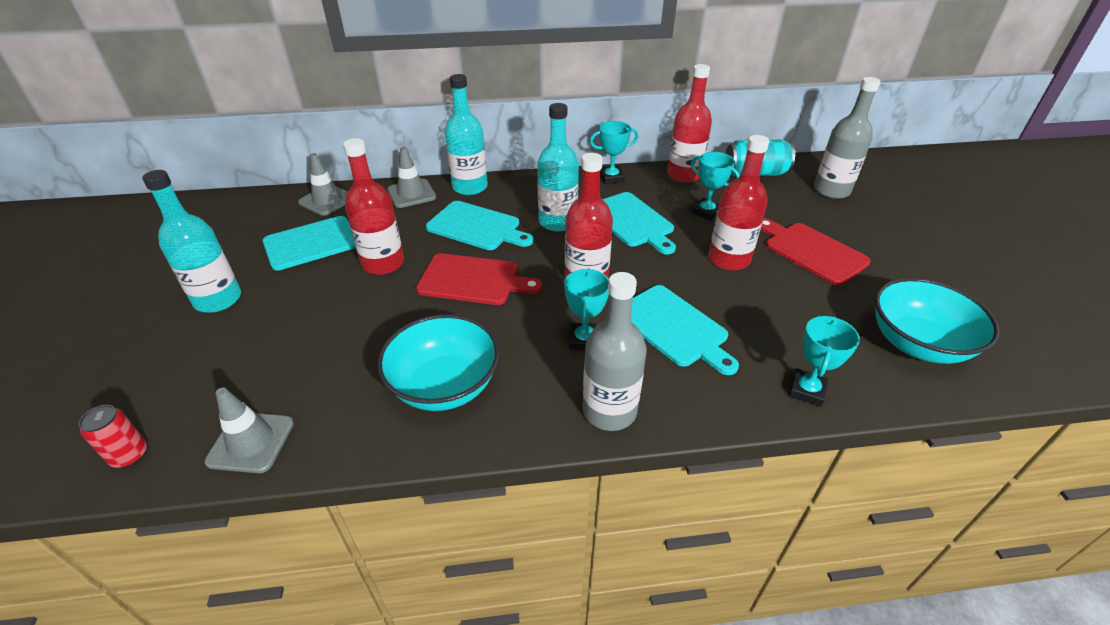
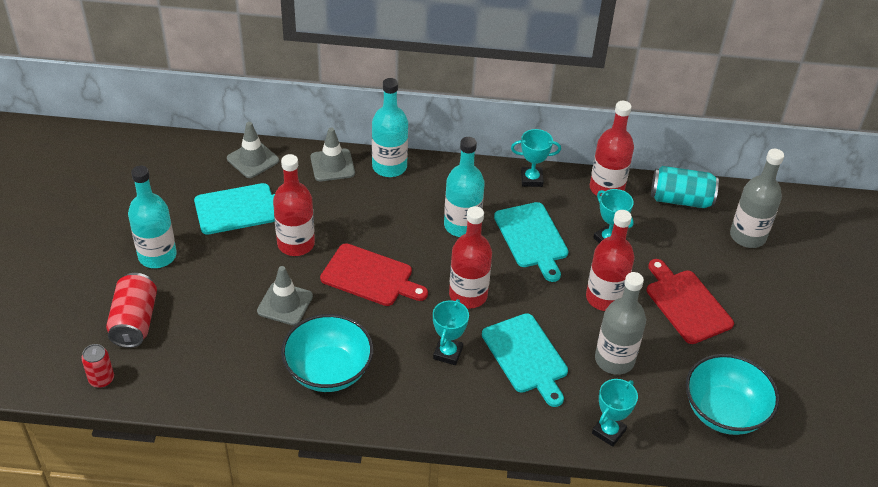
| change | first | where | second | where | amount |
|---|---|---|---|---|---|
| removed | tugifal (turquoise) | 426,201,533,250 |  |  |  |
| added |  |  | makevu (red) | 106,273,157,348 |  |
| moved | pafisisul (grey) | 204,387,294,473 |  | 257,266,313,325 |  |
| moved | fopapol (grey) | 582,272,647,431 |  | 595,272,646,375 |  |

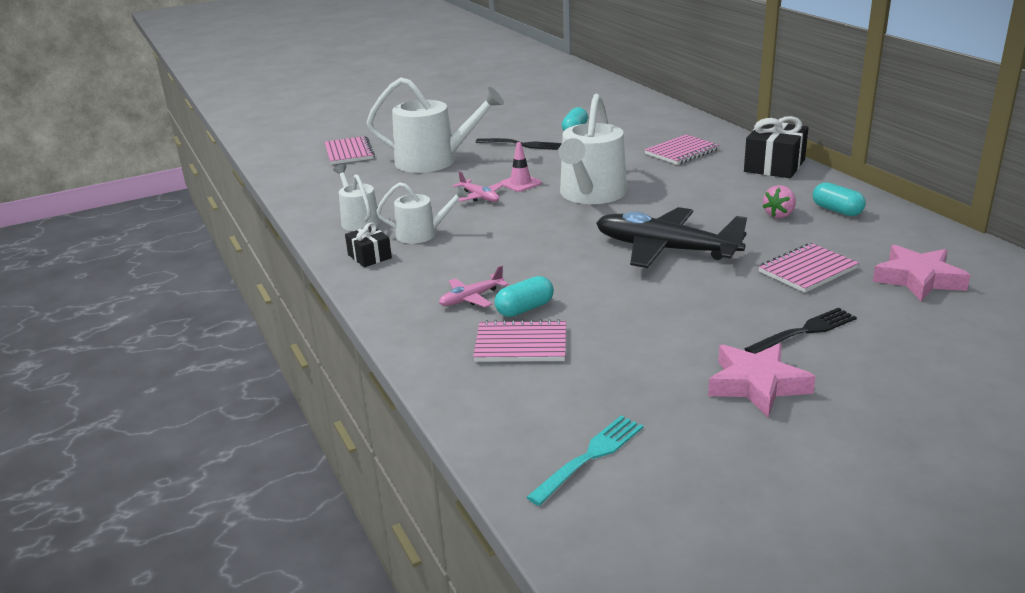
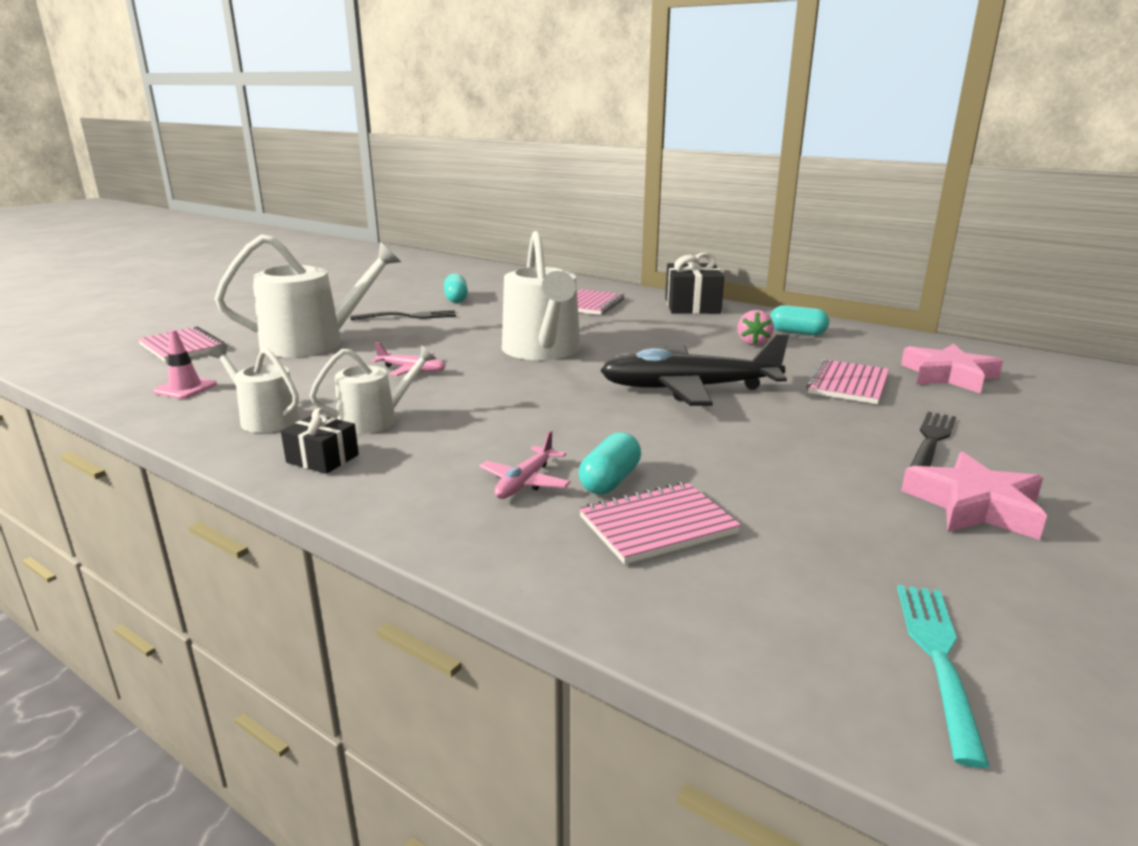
| change | first | where | second | where | amount |
|---|---|---|---|---|---|
| moved | pafisisul (pink) | 500,142,542,192 |  | 153,330,217,399 |  |

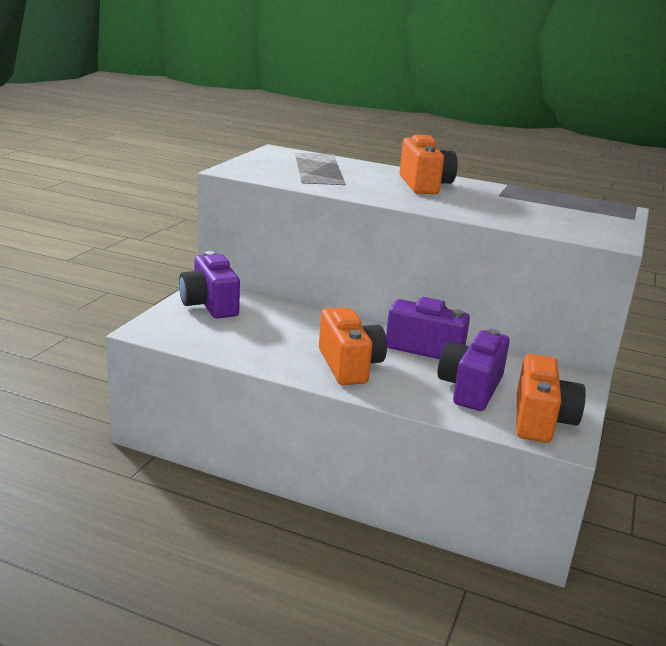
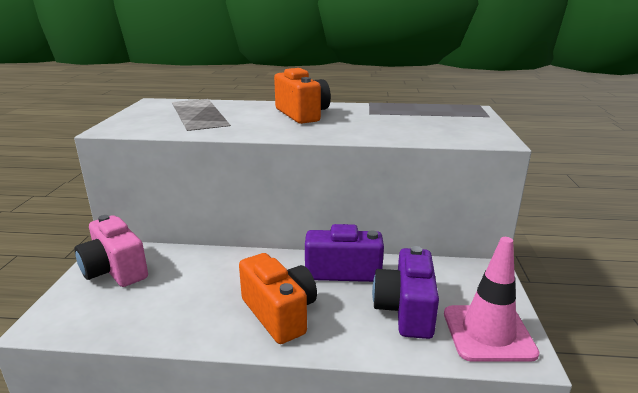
| change | first | where | second | where | amount |
|---|---|---|---|---|---|
| replaced | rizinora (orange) | 516,354,586,443 | pafisisul (pink) | 444,237,540,362 |  |
| recoloured | rizinora (purple) | 179,251,240,319 | rizinora (pink) | 75,215,148,287 |  |

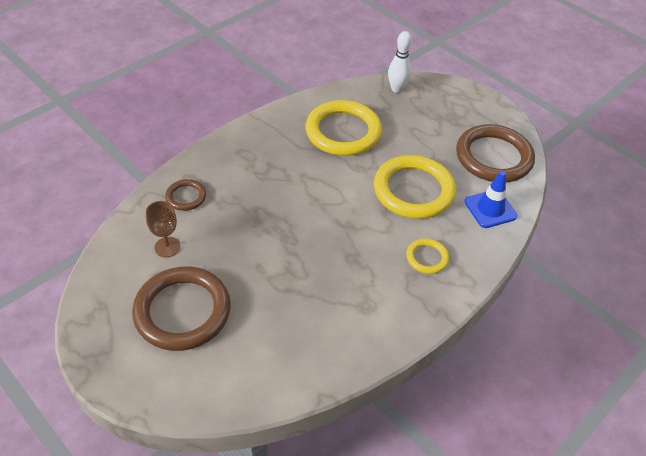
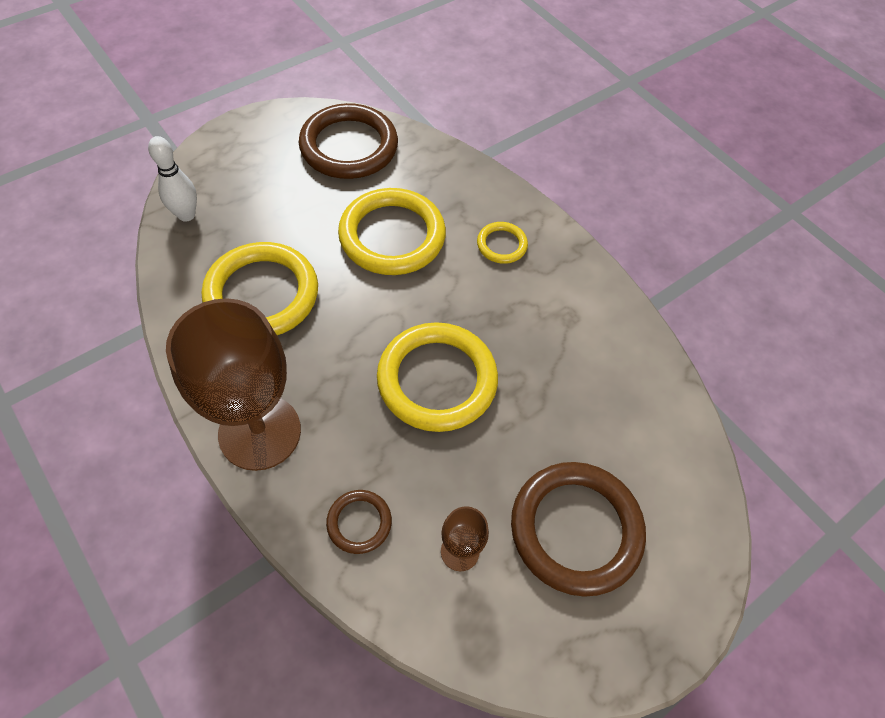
| change | first | where | second | where | amount |
|---|---|---|---|---|---|
| removed | pafisisul (blue) | 464,171,518,228 |  |  |  |
| added |  |  | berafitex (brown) | 166,298,301,471 |  |
| added |  |  | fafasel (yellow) | 377,322,498,432 |  |

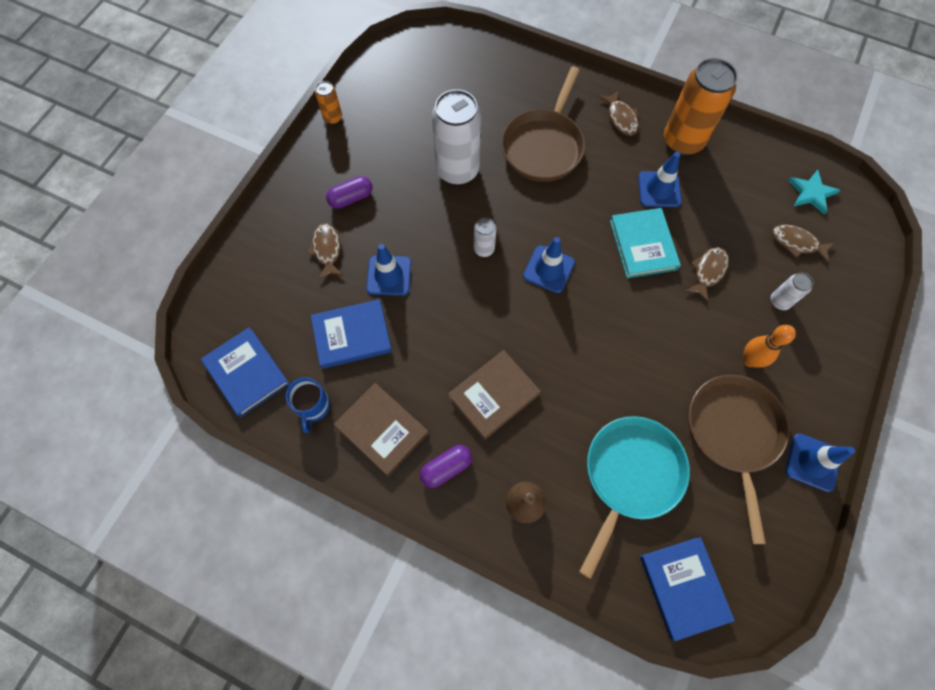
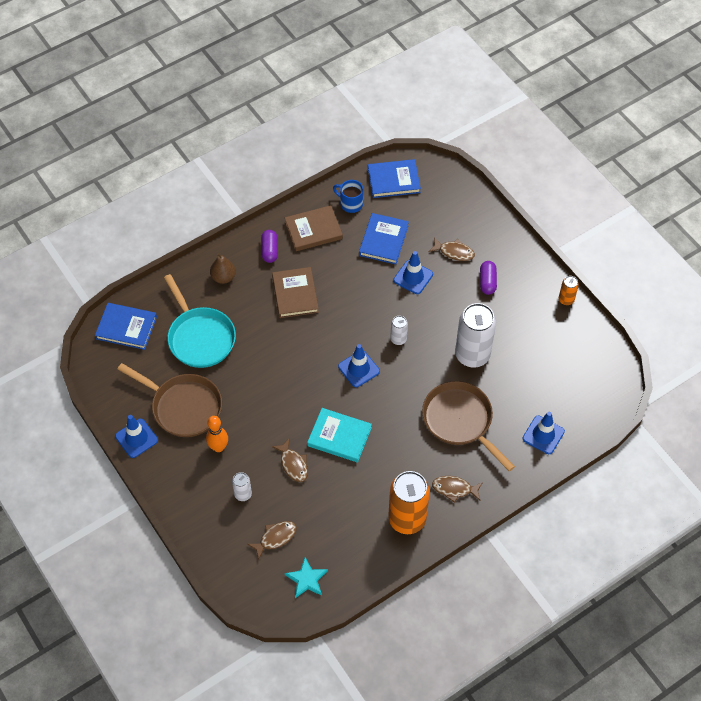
| change | first | where | second | where | amount |
|---|---|---|---|---|---|
| moved | pafisisul (blue) | 638,152,682,207 |  | 523,412,565,454 |  |

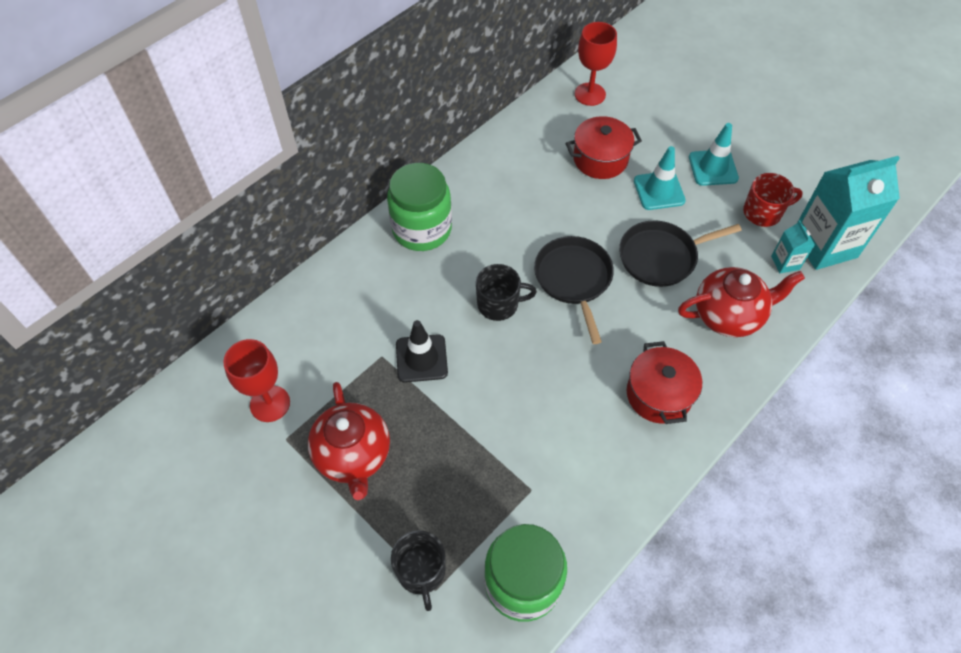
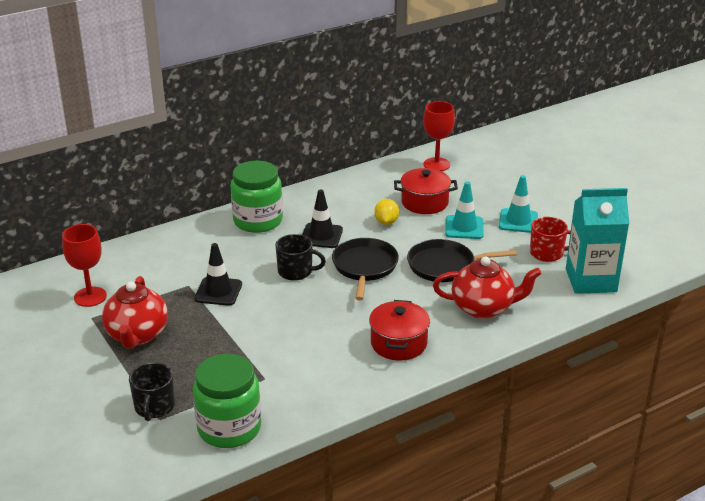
| change | first | where | second | where | amount |
|---|---|---|---|---|---|
| removed | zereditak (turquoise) | 771,221,815,273 |  |  |  |
| added |  |  | pafisisul (black) | 302,189,343,248 |  |
| added |  |  | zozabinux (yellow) | 374,199,399,225 |  |

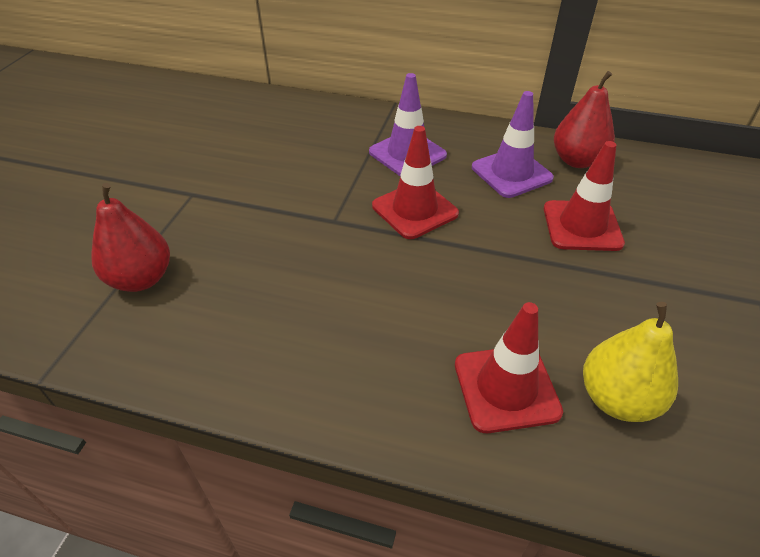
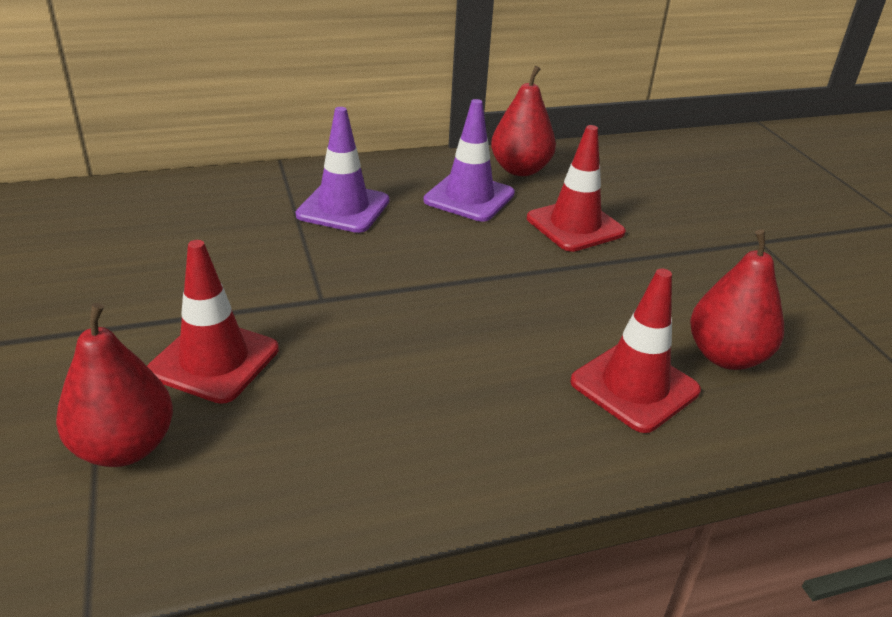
| change | first | where | second | where | amount |
|---|---|---|---|---|---|
| moved | pafisisul (red) | 372,126,459,239 |  | 147,240,279,404 |  |
| recoloured | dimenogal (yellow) | 583,302,678,422 | dimenogal (red) | 690,229,784,370 |  |

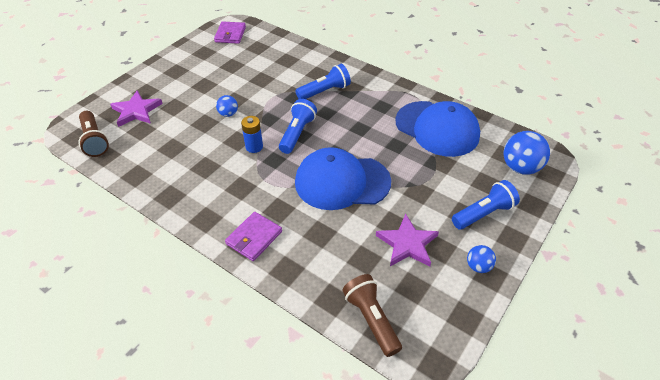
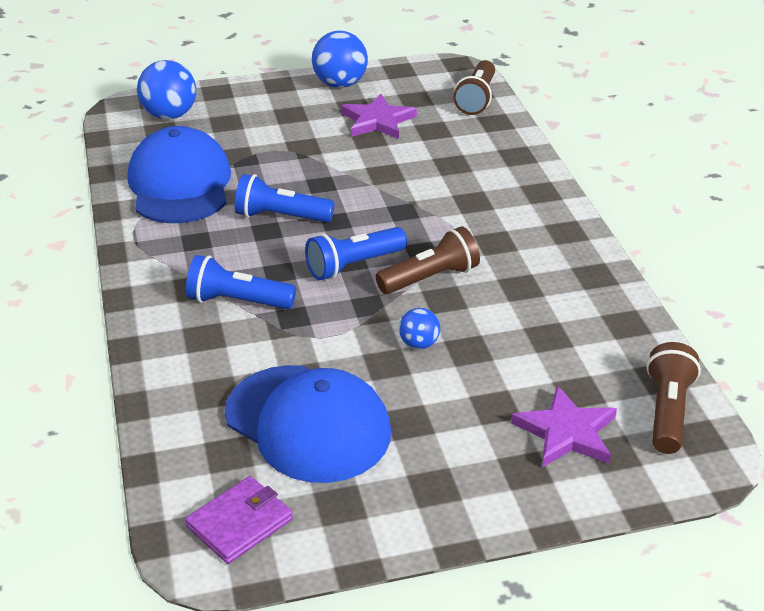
| change | first | where | second | where | amount |
|---|---|---|---|---|---|
| removed | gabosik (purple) | 225,212,282,261 |  |  |  |
| moved | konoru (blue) | 295,147,391,210 |  | 225,365,391,483 |  |
| moved | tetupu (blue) | 452,180,520,230 |  | 235,174,334,222 |  |
| replaced | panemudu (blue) | 241,116,263,153 | tetupu (brown) | 376,226,480,294 |  |
| resized | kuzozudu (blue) | 467,245,496,273 |  | 312,31,368,88 | x1.82 |

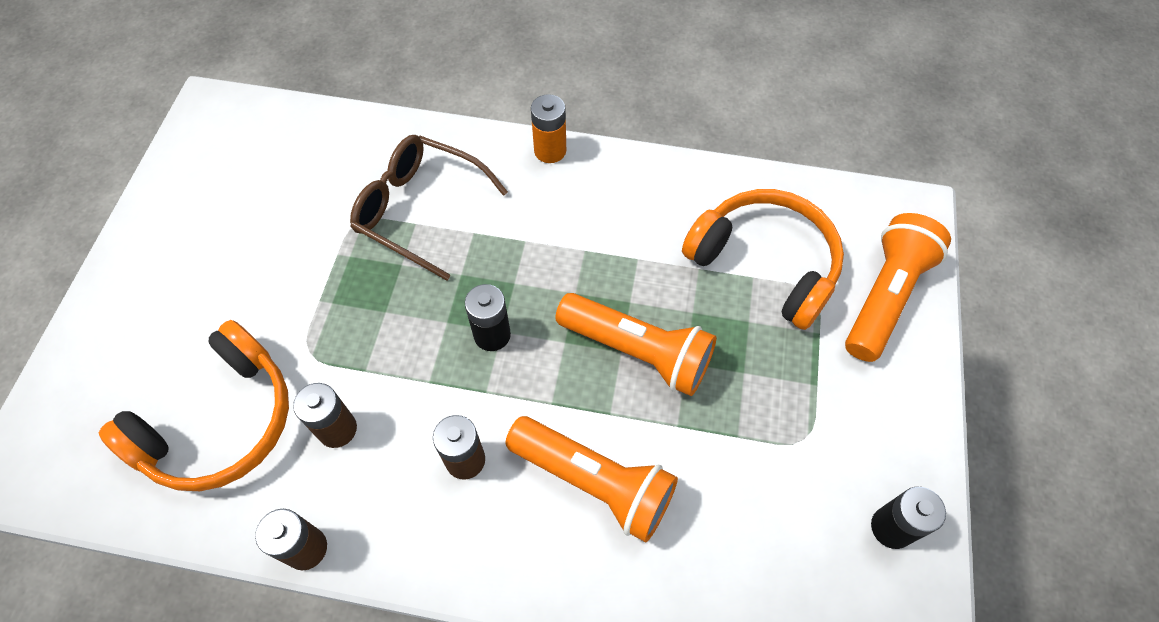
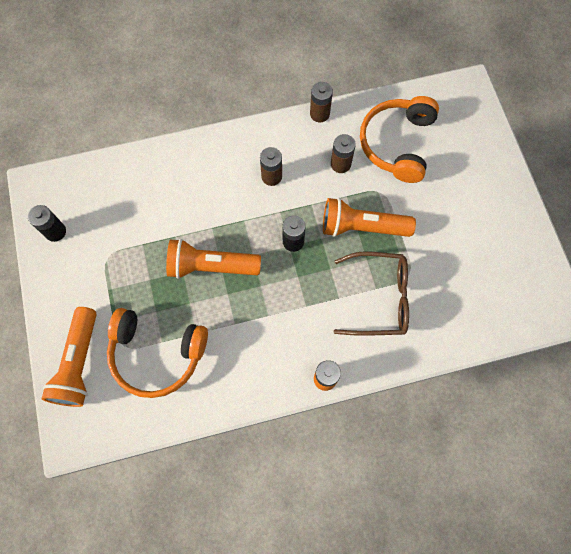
| change | first | where | second | where | amount |
|---|---|---|---|---|---|
| moved | tetupu (orange) | 506,416,678,542 |  | 323,198,416,237 |  |

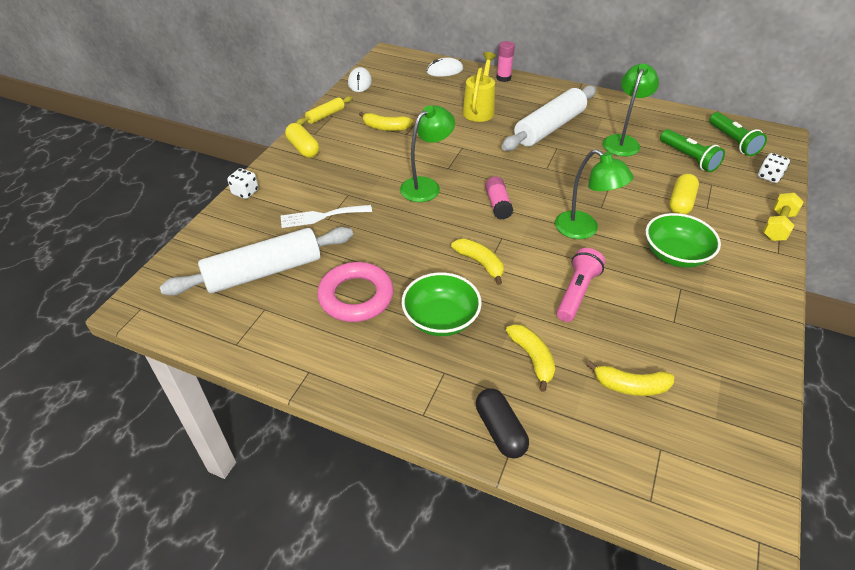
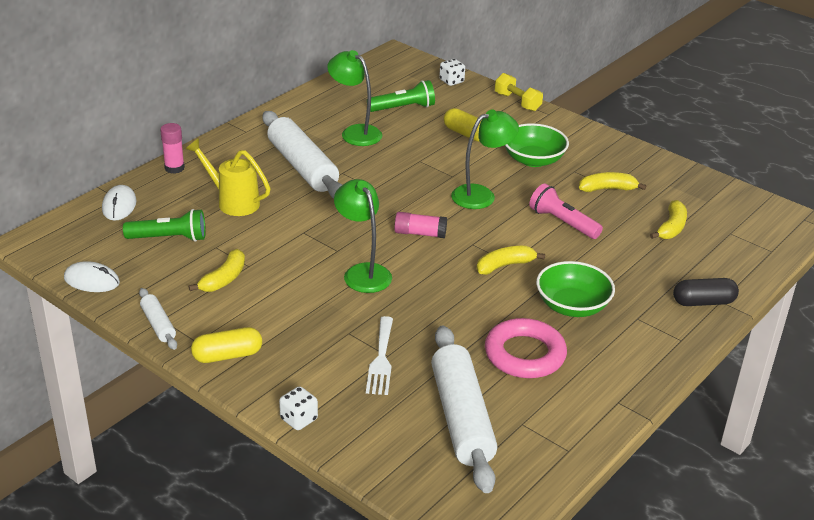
| change | first | where | second | where | amount |
|---|---|---|---|---|---|
| moved | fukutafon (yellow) | 506,324,555,392 |  | 579,172,646,192 |  |
| moved | tetupu (green) | 709,112,767,156 |  | 123,209,206,242 |  |
| recoloured | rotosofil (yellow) | 296,96,353,125 | rotosofil (white) | 139,288,177,350 |  |

